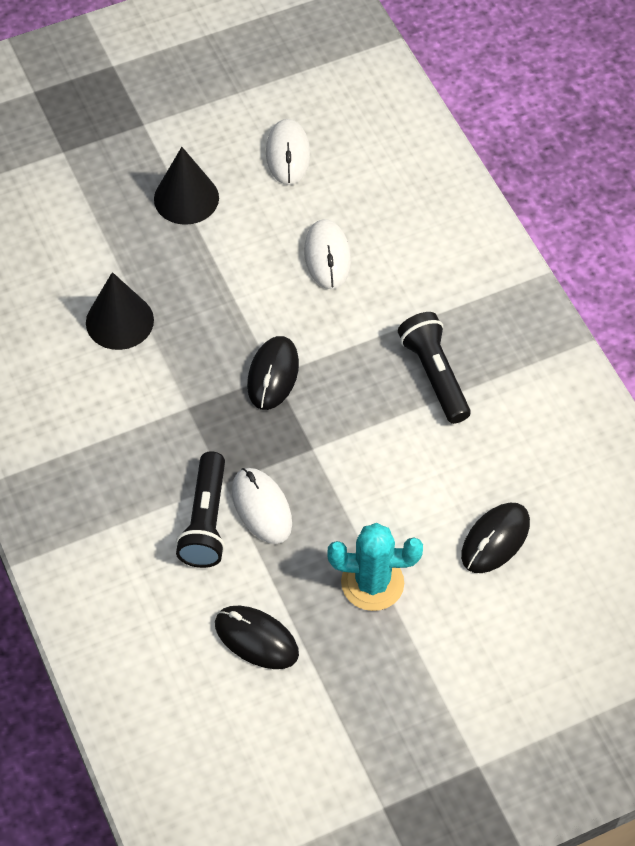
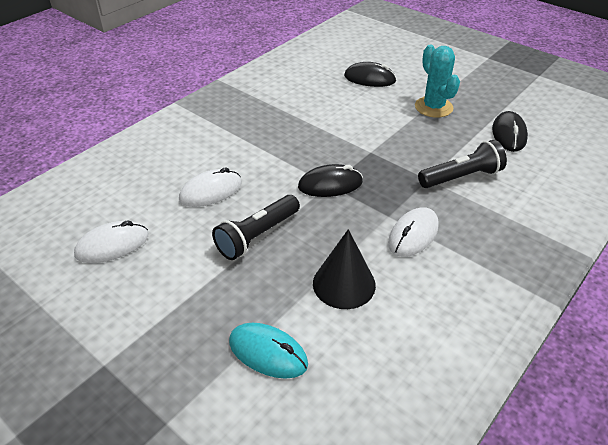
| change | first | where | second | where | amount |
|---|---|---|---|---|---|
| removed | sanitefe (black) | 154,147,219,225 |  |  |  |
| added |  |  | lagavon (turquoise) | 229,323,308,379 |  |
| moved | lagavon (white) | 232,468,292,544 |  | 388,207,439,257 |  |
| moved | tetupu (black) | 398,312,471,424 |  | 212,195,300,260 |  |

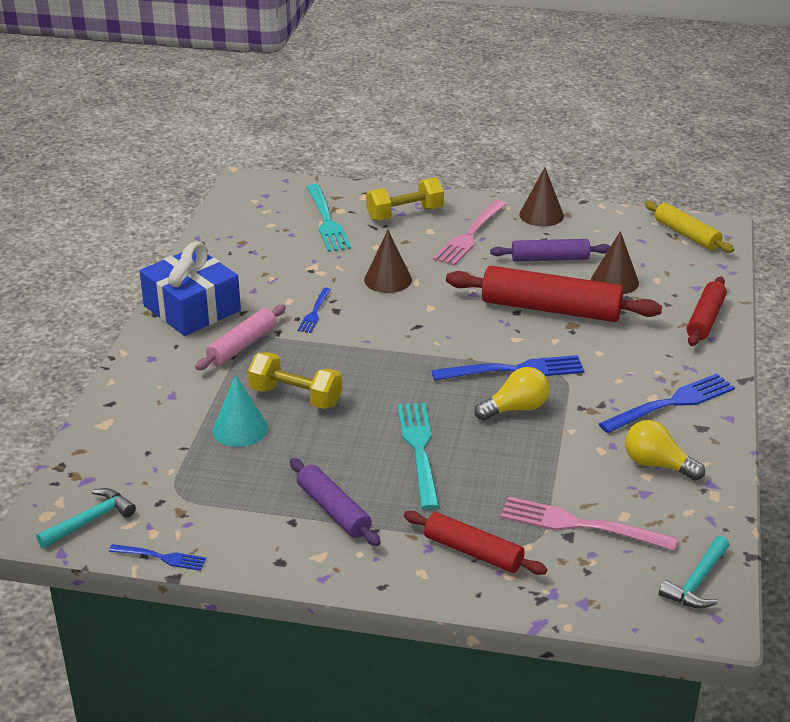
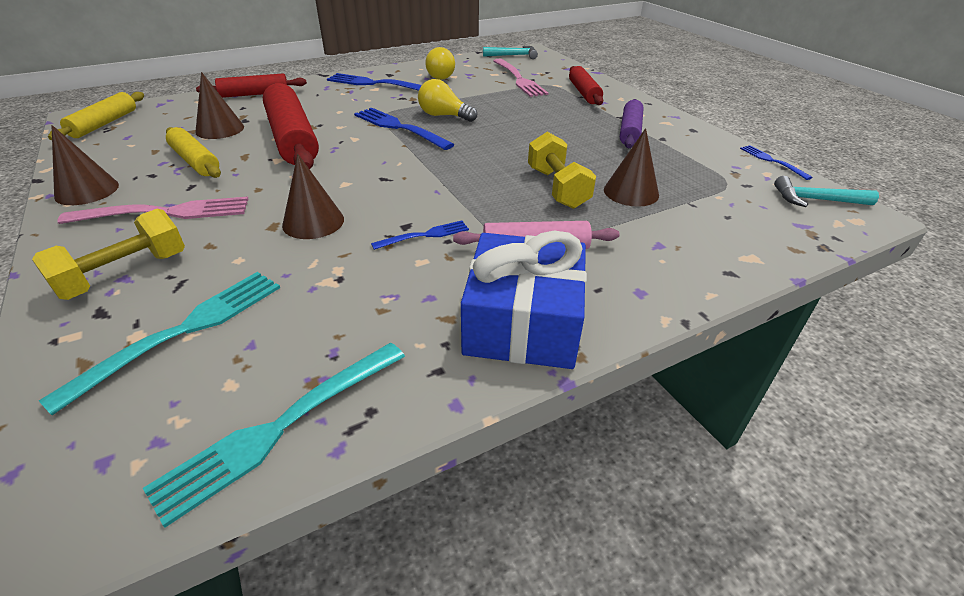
| change | first | where | second | where | amount |
|---|---|---|---|---|---|
| moved | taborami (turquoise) | 398,403,439,510 |  | 143,343,405,528 |  |
| recoloured | sanitefe (turquoise) | 212,375,268,447 | sanitefe (brown) | 604,128,659,207 |  |
| recoloured | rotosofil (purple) | 490,239,611,261 | rotosofil (yellow) | 166,127,221,178 |  |
| turned | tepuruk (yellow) | 366,177,444,221 |  | 32,208,185,300 | 75 degrees counterclockwise |

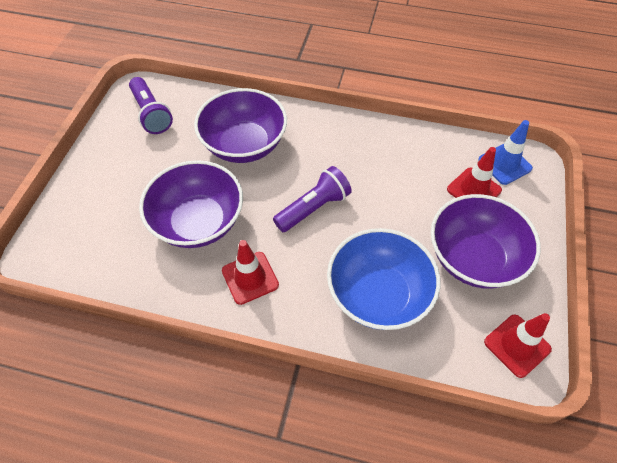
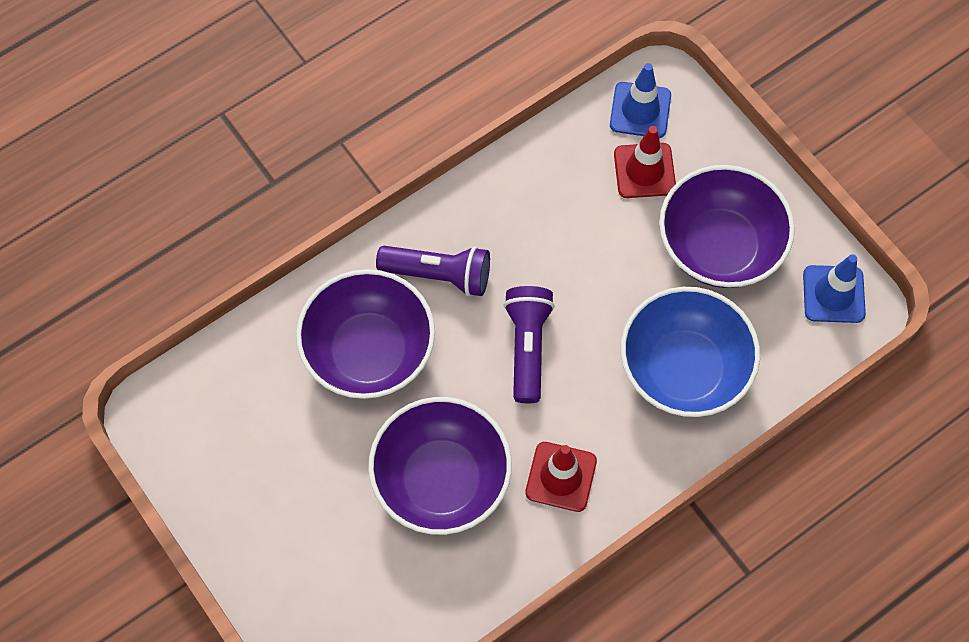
| change | first | where | second | where | amount |
|---|---|---|---|---|---|
| moved | tetupu (purple) | 129,77,173,134 |  | 376,246,490,296 |  |
| recoloured | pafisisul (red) | 484,313,552,378 | pafisisul (blue) | 803,254,866,323 |  |

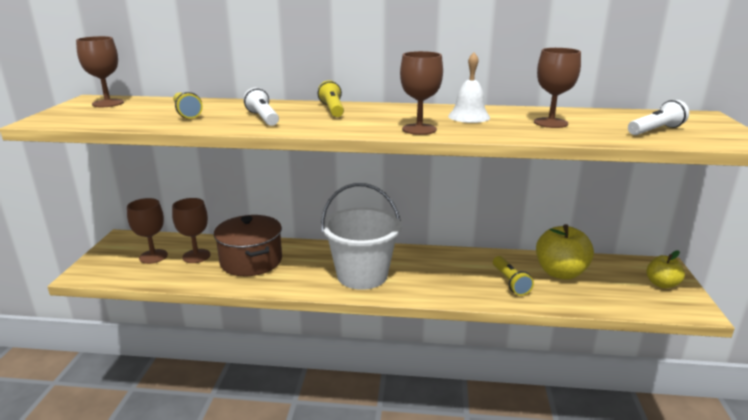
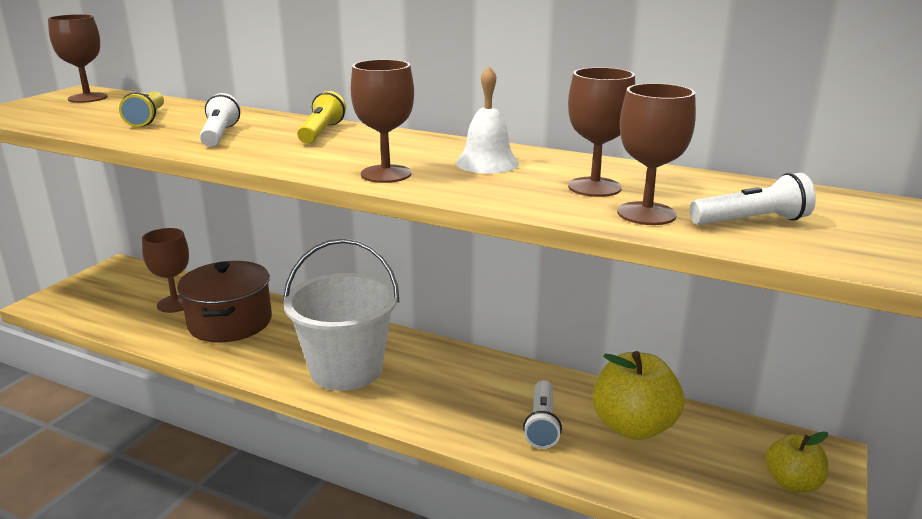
| change | first | where | second | where | amount |
|---|---|---|---|---|---|
| moved | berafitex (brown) | 127,198,168,264 |  | 617,83,696,225 |  |
| recoloured | tetupu (yellow) | 493,256,534,296 | tetupu (white) | 523,380,562,449 |  |

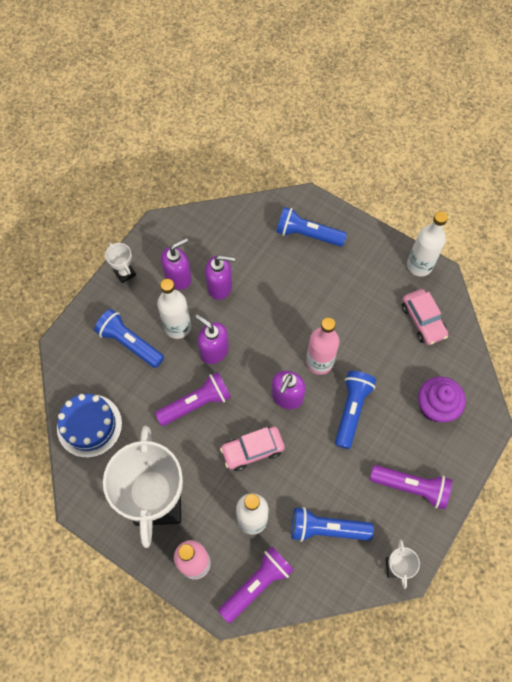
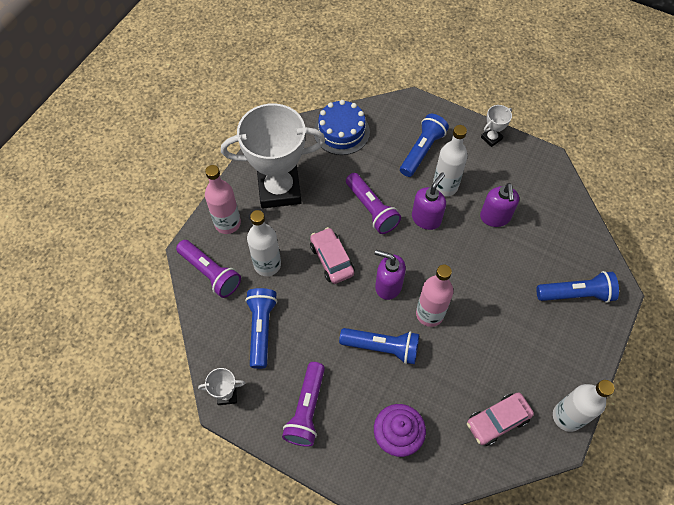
| change | first | where | second | where | amount |
|---|---|---|---|---|---|
| removed | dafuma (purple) | 161,238,192,290 |  |  |  |
| turned | tetupu (blue) | 276,207,347,247 |  | 536,271,619,303 | 75 degrees clockwise |

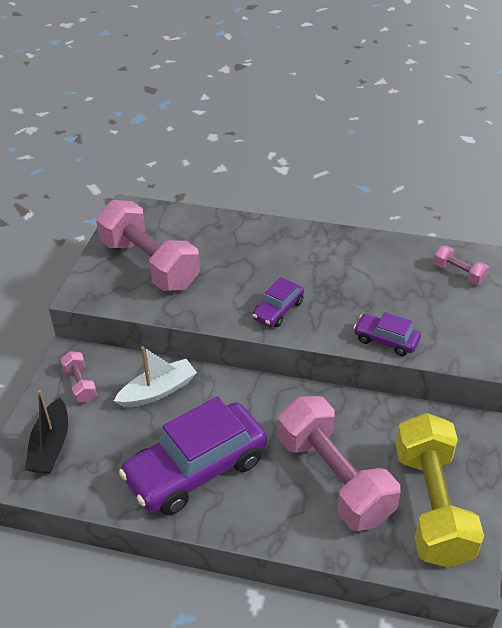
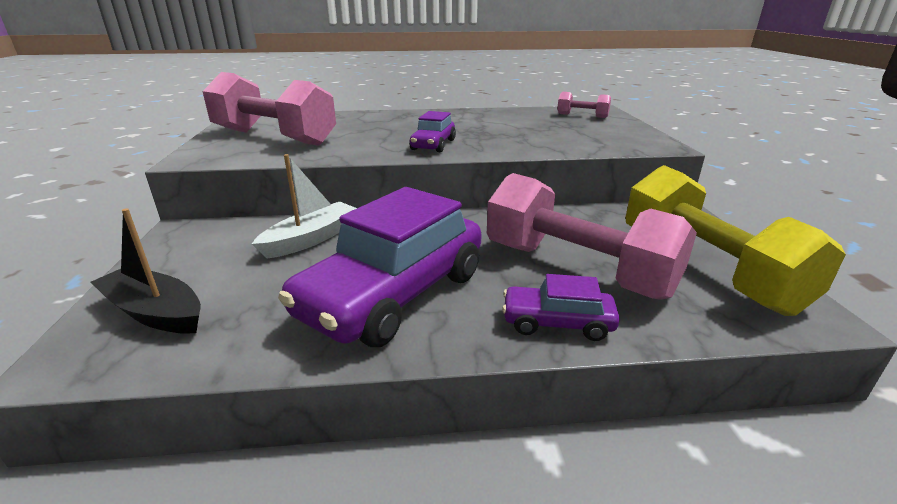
| change | first | where | second | where | amount |
|---|---|---|---|---|---|
| removed | tepuruk (pink) | 61,351,97,403 |  |  |  |
| moved | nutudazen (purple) | 354,312,421,356 |  | 502,274,620,341 |  |
| turned | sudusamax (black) | 25,390,68,473 |  | 90,208,201,334 | 135 degrees clockwise |

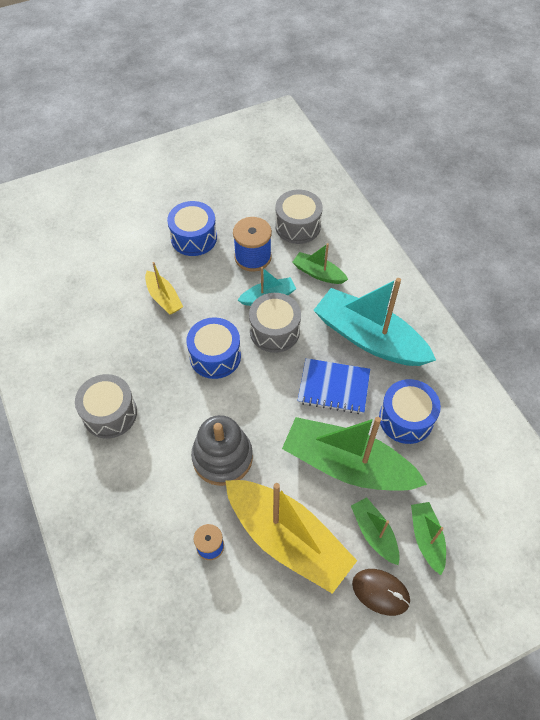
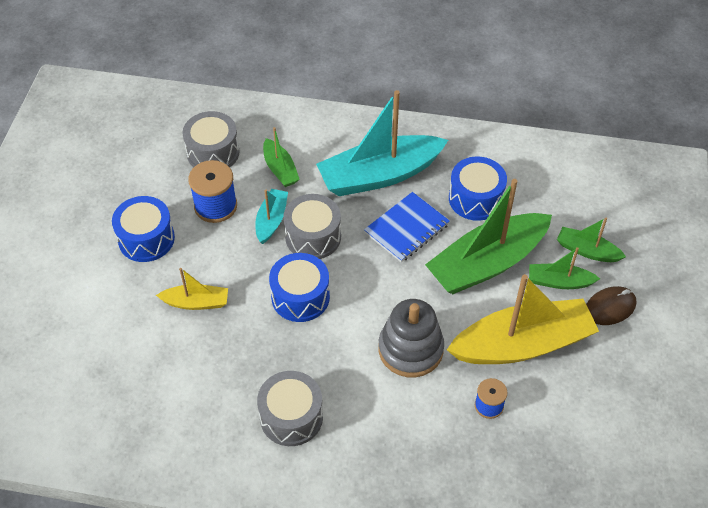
| change | first | where | second | where | amount |
|---|---|---|---|---|---|
| turned | sudusamax (green) | 292,243,348,284 |  | 263,127,300,187 | 90 degrees counterclockwise |

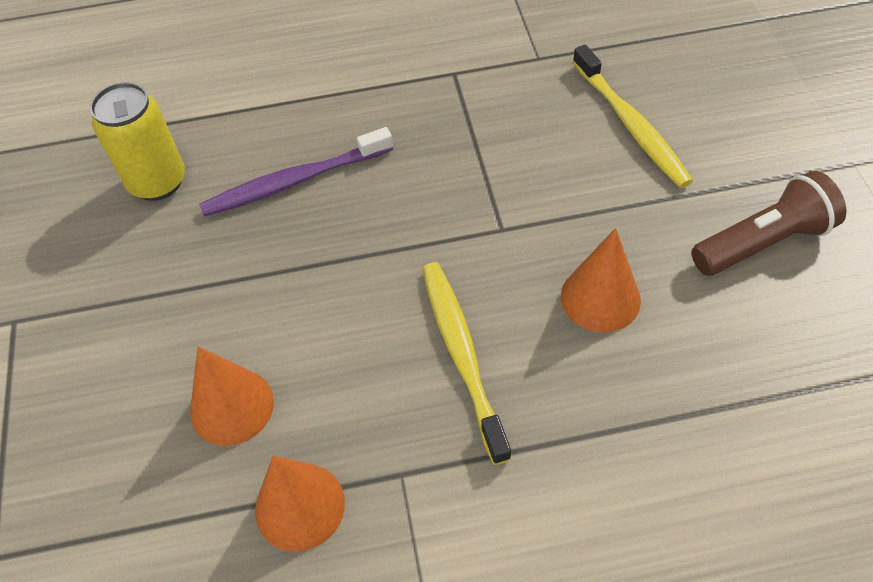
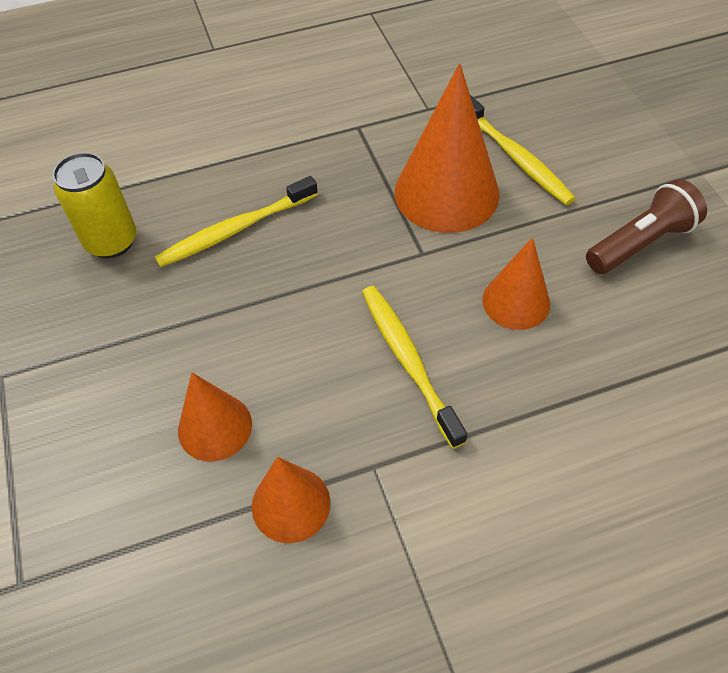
| change | first | where | second | where | amount |
|---|---|---|---|---|---|
| added |  |  | sanitefe (orange) | 395,63,500,233 |  |
| recoloured | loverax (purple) | 199,127,393,217 | loverax (yellow) | 155,176,318,267 |  |

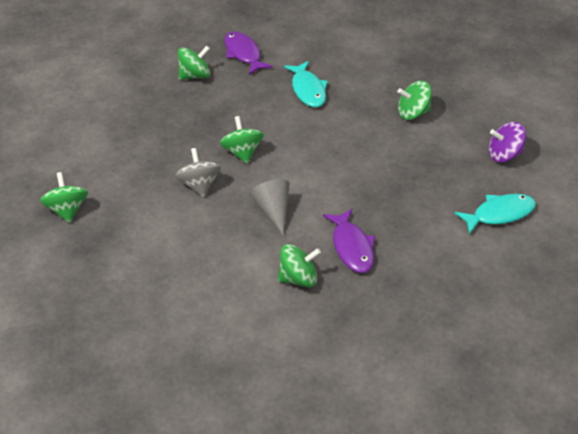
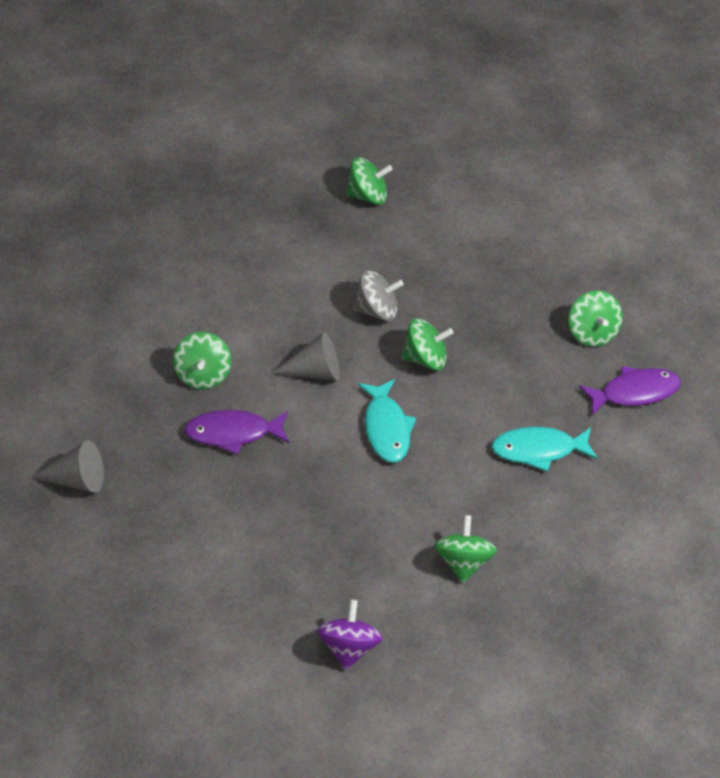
| change | first | where | second | where | amount |
|---|---|---|---|---|---|
| added |  |  | sanitefe (grey) | 31,440,104,493 |  |
| moved | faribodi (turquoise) | 454,194,536,235 |  | 358,379,416,463 |  |

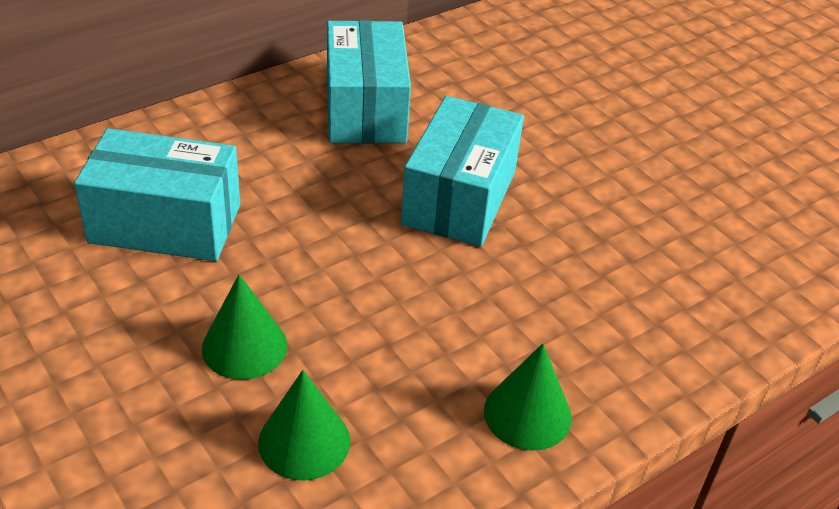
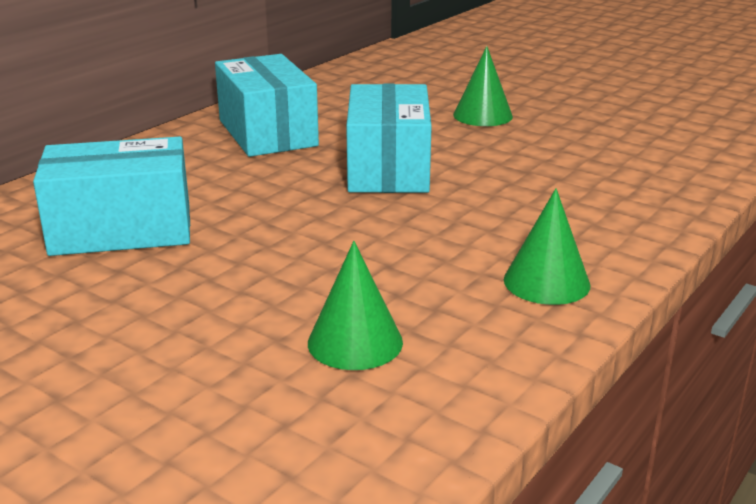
| change | first | where | second | where | amount |
|---|---|---|---|---|---|
| moved | sanitefe (green) | 202,274,287,380 |  | 453,46,513,126 |  |

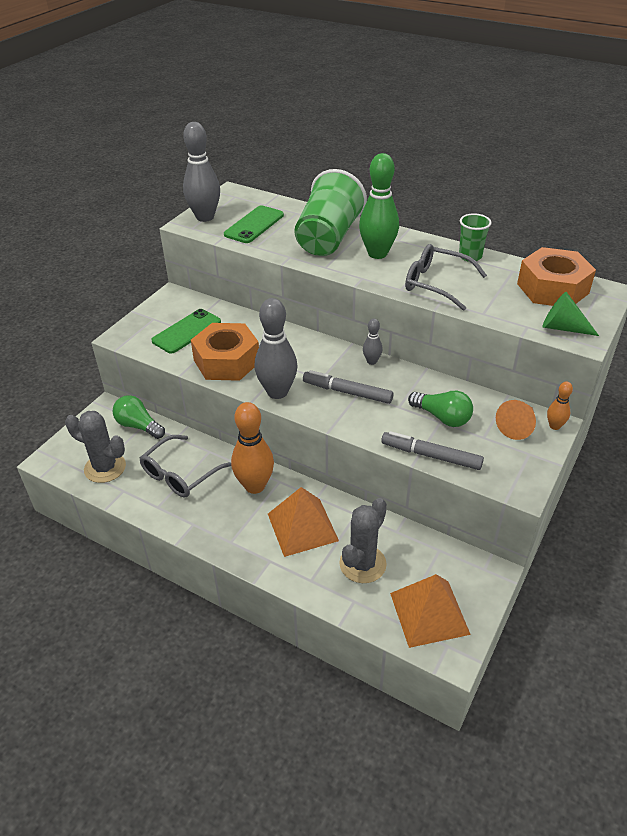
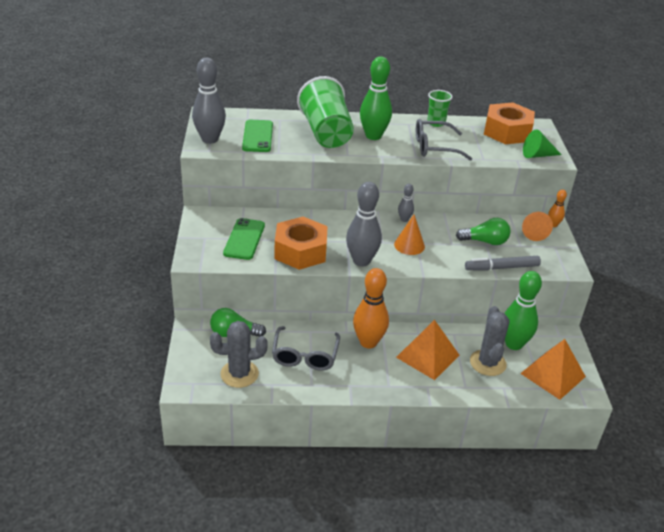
| change | first | where | second | where | amount |
|---|---|---|---|---|---|
| added |  |  | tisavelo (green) | 505,271,542,350 |  |
| replaced | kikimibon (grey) | 303,370,394,404 | sanitefe (orange) | 394,215,425,255 |  |

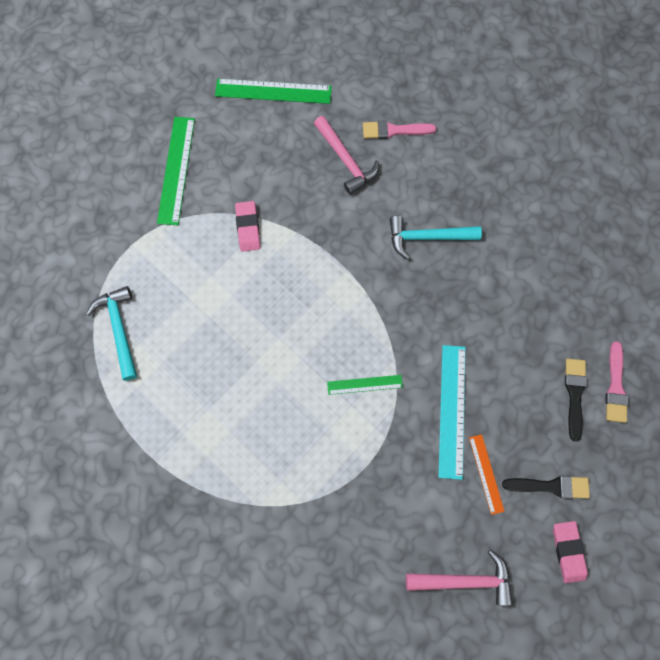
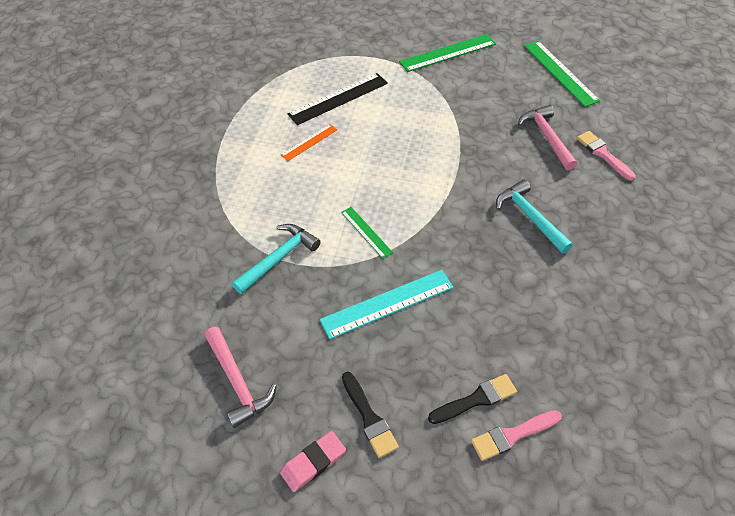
| change | first | where | second | where | amount |
|---|---|---|---|---|---|
| removed | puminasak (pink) | 235,201,261,252 |  |  |  |
| added |  |  | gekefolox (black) | 287,73,388,125 |  |
| moved | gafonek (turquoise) | 86,286,137,381 |  | 232,224,321,294 |  |
| moved | gekefolox (orange) | 469,434,505,515 |  | 281,124,337,161 |  |
| turned | gafonek (pink) | 314,116,379,195 |  | 518,105,577,170 | 135 degrees clockwise |

